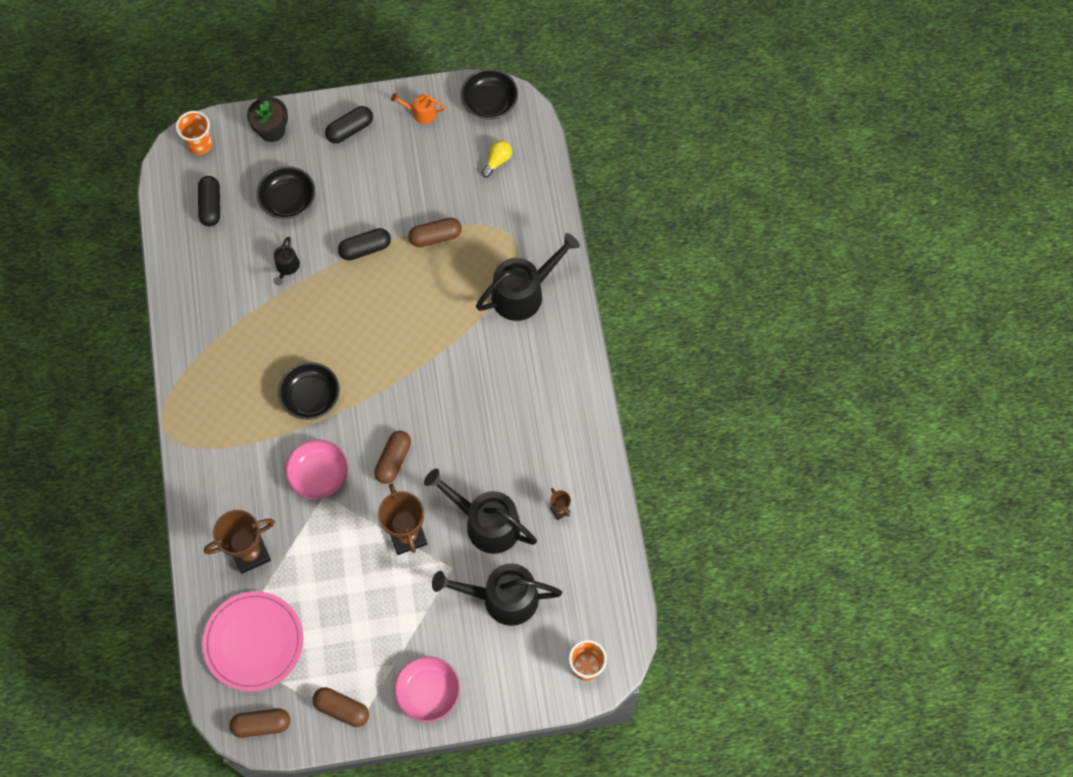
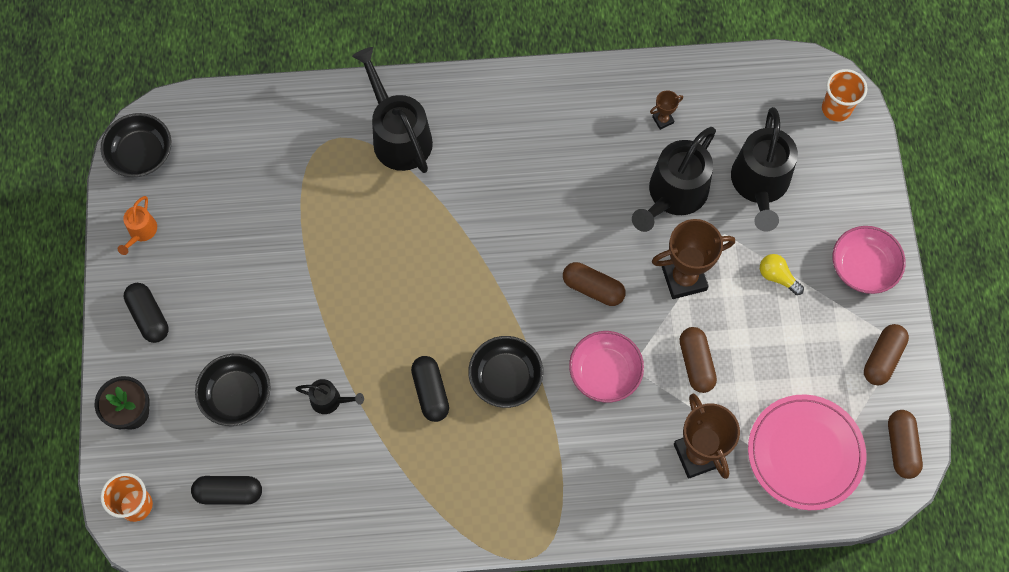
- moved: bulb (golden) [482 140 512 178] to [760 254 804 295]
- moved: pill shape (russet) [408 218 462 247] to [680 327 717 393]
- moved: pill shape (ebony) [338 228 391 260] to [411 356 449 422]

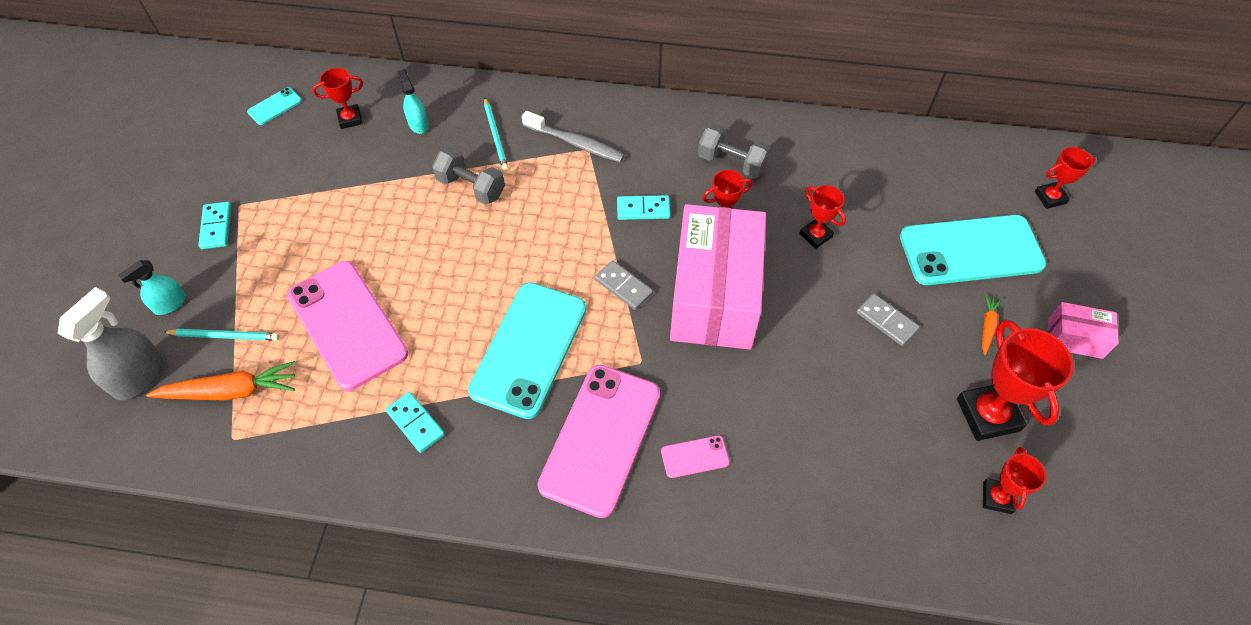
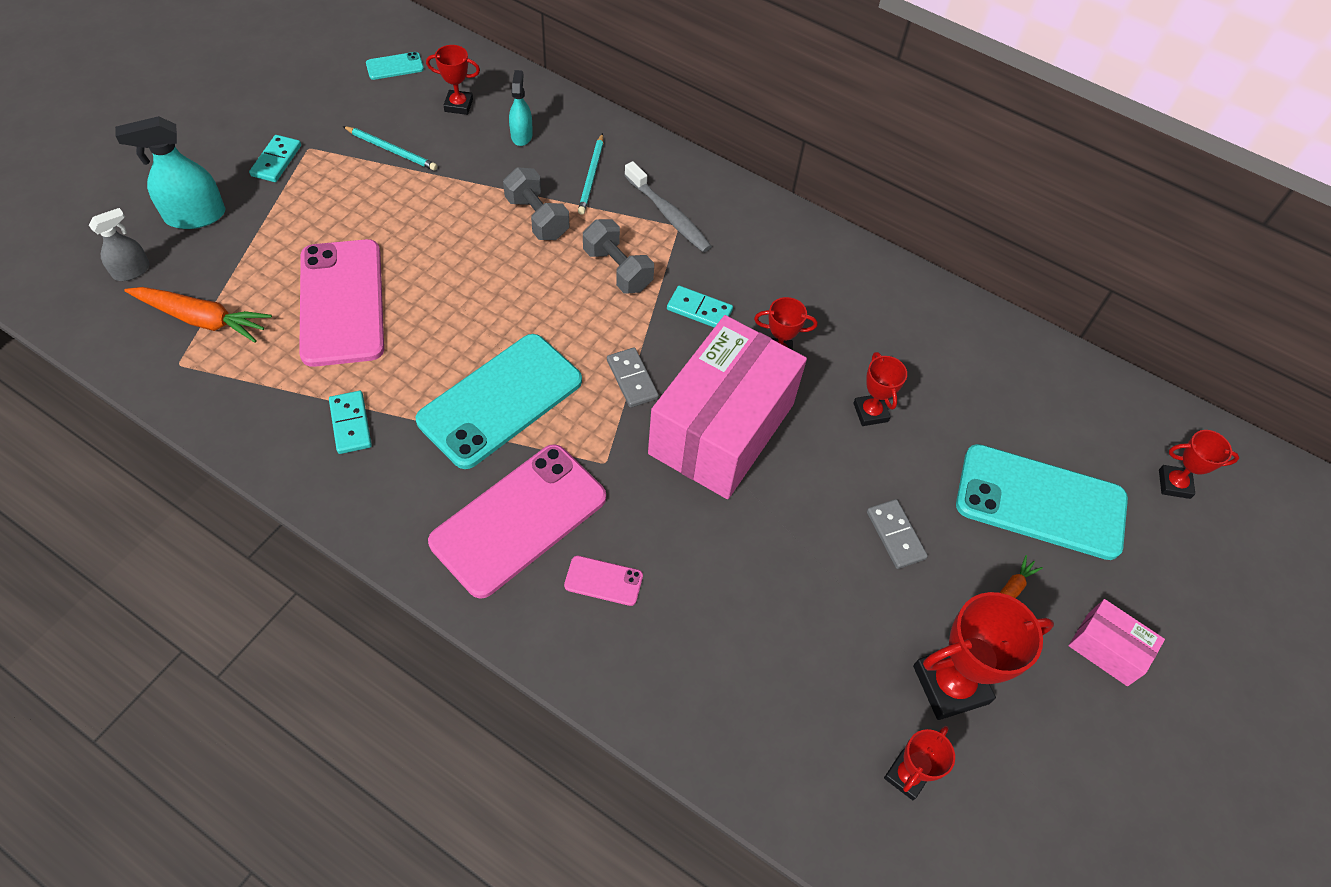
- moved: dumbbell (gray) [698 124 771 178] to [583 219 654 293]
- resized: spray cleaner (teal) [118 260 186 315] = [115 116 226 229] x1.65
- resized: spray cleaner (gray) [58 287 163 400] = [89 208 150 281] x0.61
- turned: prize cup (crimson) [957 319 1074 441] = [913 592 1054 720] 60 degrees clockwise
- moved: pencil (teal) [164 329 279 341] to [343 126 437 171]

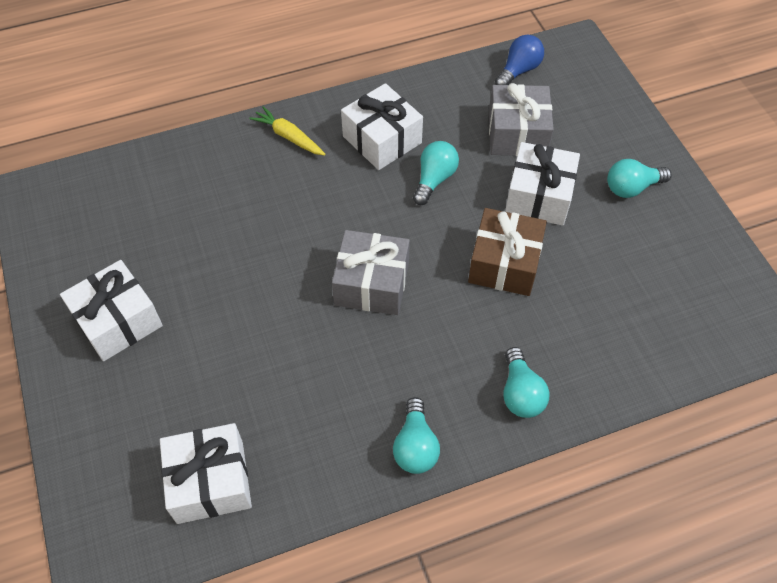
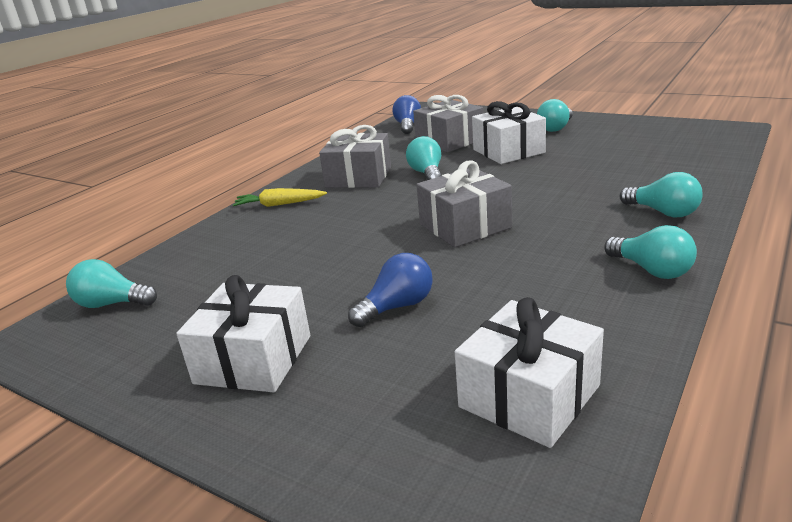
- recoloured: gift (white) [341 83 423 170] to gift (gray) [319 125 391 188]
- removed: gift (russet) [468 208 547 296]
- added: bulb (blue) [348 253 433 327]
- added: bulb (teal) [66 259 157 308]

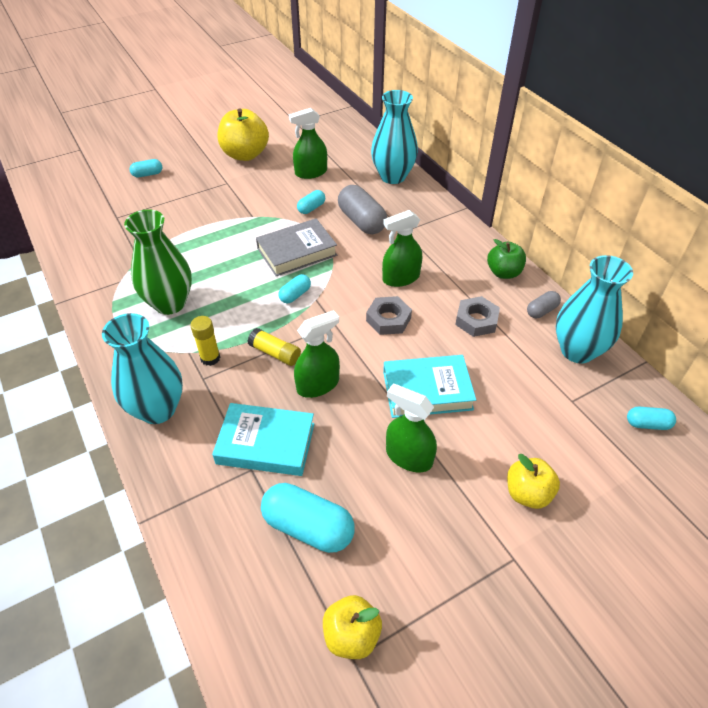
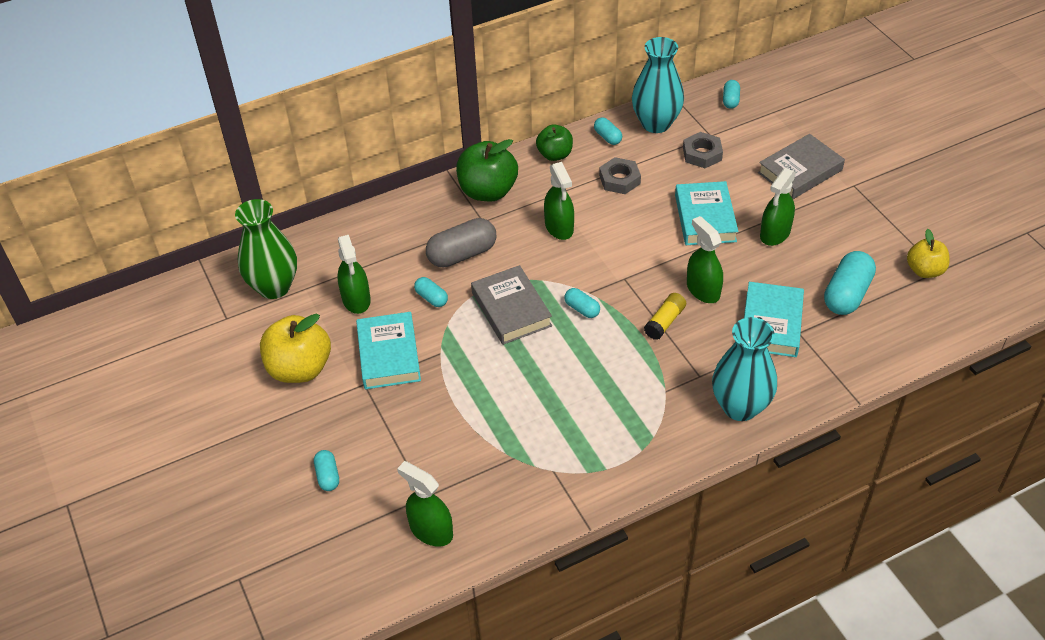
- removed: vase (teal) [371 90 418 184]
- moved: vase (emerald) [124 209 192 315] to [235 199 297 299]
- recoloured: pill shape (gray) [527 291 561 318] to pill shape (teal) [594 117 622 145]
- moved: hex nut (gray) [366 296 412 335] to [683 132 723 168]
- removed: glue (golden) [190 316 220 366]
- replaced: apple fruit (golden) [507 454 560 509] to hardback (gray) [758 134 845 199]
- added: apple fruit (emerald) [456 139 518 201]
- added: hardback (teal) [356 312 421 389]
- added: spray cleaner (emerald) [397 461 453 547]

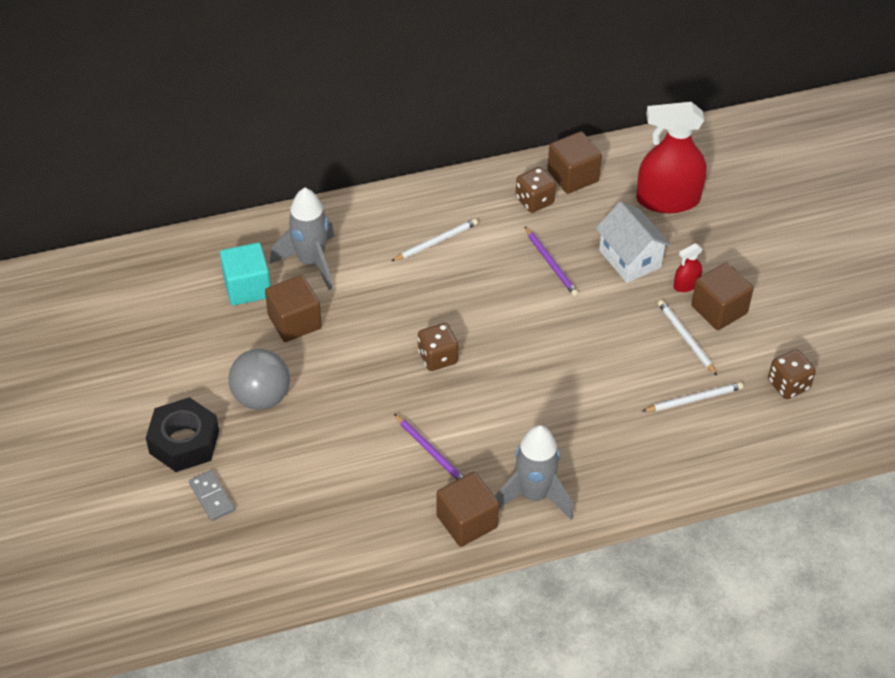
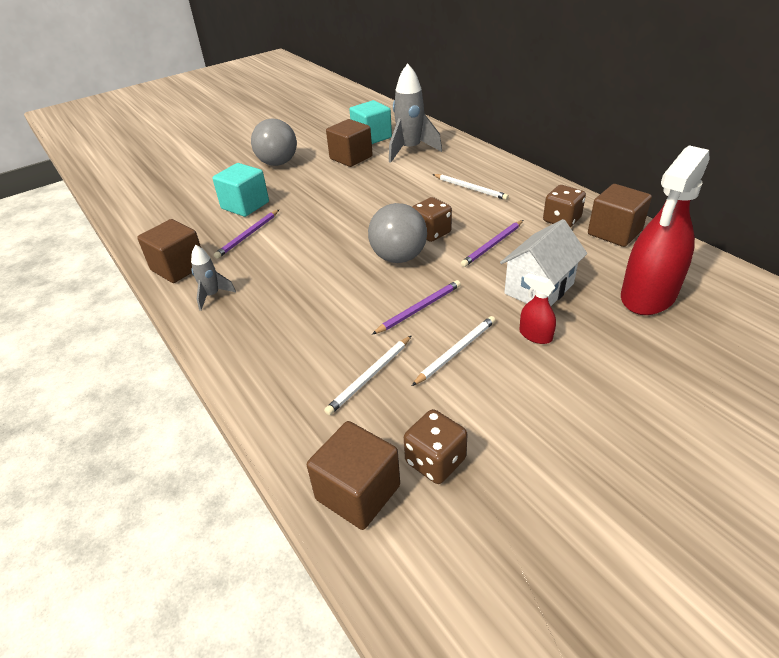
- turned: spray cleaner (crimson) [636 102 707 213] = [621 145 709 315] 120 degrees counterclockwise
- moved: solid cube (russet) [691 262 754 330] to [307 421 400 530]
- moved: die (russet) [418 323 458 371] to [412 197 452 242]
- turned: pencil (white) [642 382 743 412] = [324 335 412 415] 75 degrees clockwise
- removed: hex nut (ebony) [146 397 219 472]
- resized: rocket (gray) [495 425 574 520] = [191 245 236 311] x0.53
- removed: domino tile (gray) [189 470 235 521]
- added: solid cube (teal) [212 163 269 217]
- added: sphere (gray) [368 203 427 263]
- added: pencil (purple) [372 280 461 334]

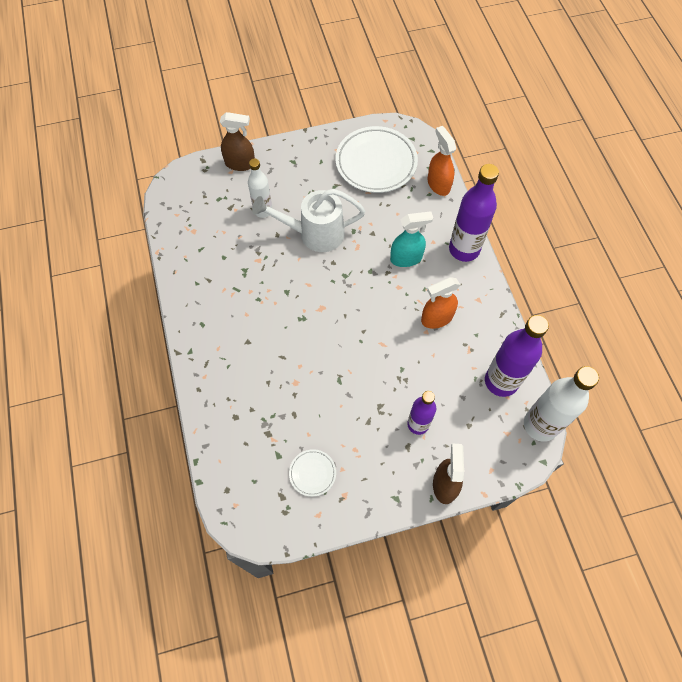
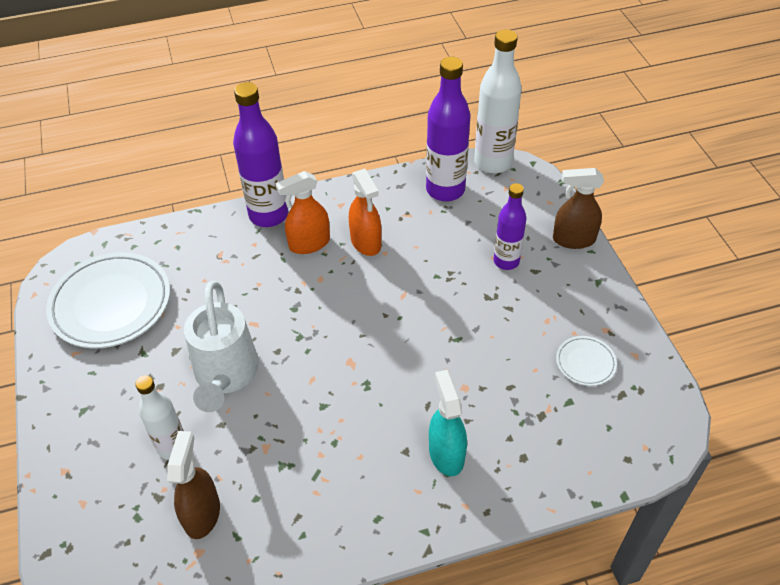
- moved: spray cleaner (russet) [220 112 255 171] to [167 431 220 539]
- moved: spray cleaner (orange-coloured) [428 126 456 196] to [275 171 330 254]
- moved: spray cleaner (teal) [390 211 433 267] to [429 370 467 476]

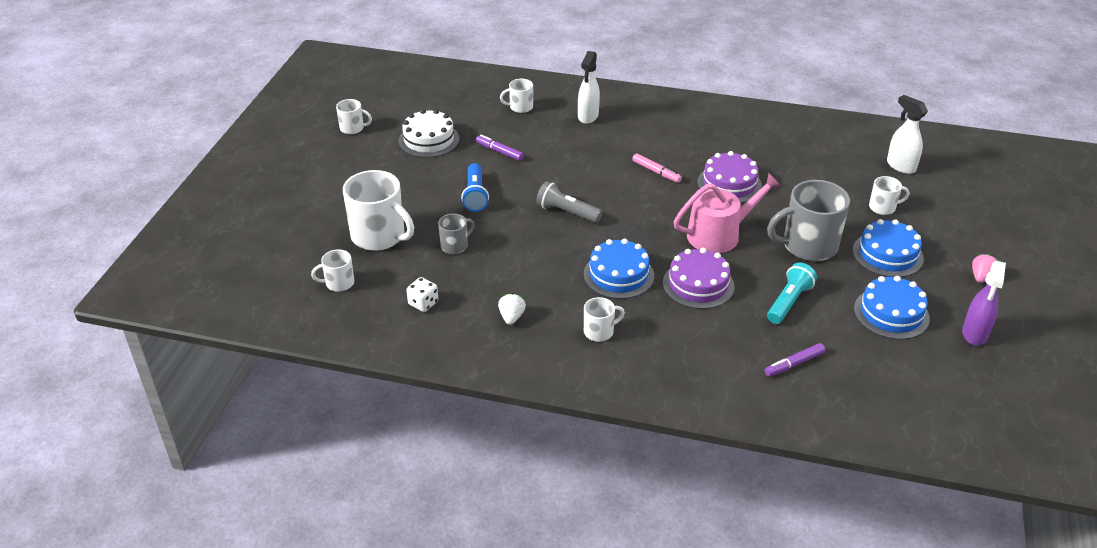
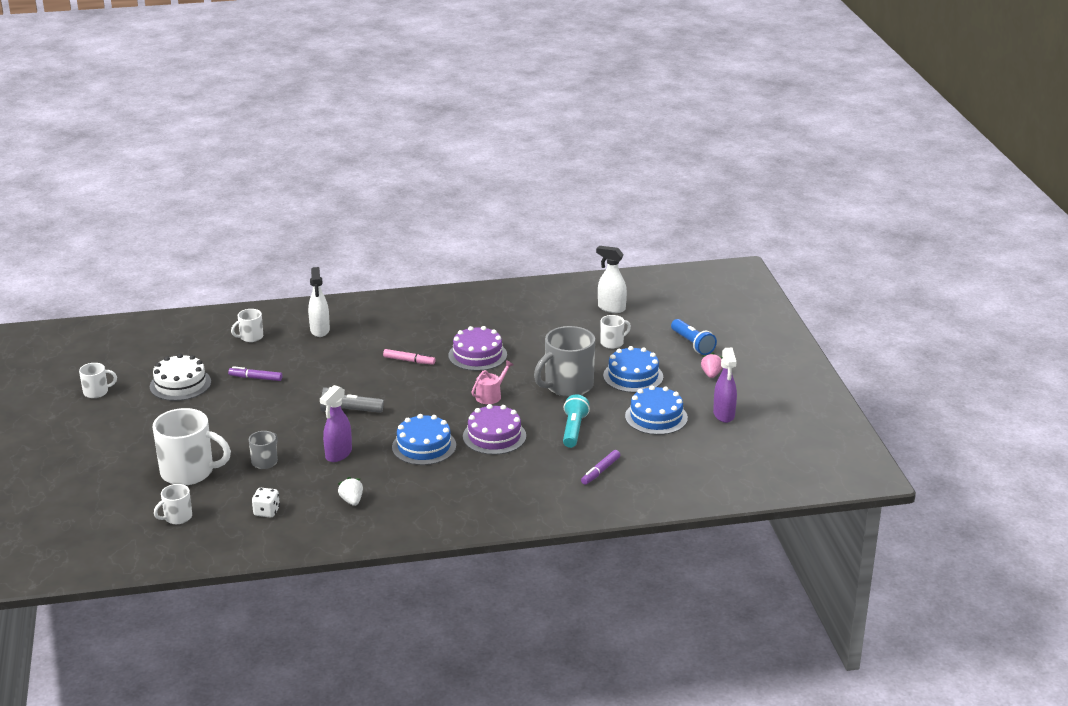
- moved: flashlight (blue) [461 163 489 212] to [671 319 717 355]
- resized: sprinkling can (rosy) [674 173 781 253] = [471 360 513 404] x0.55
- removed: mug (white) [584 297 625 342]
- added: spray cleaner (purple) [320 385 352 462]

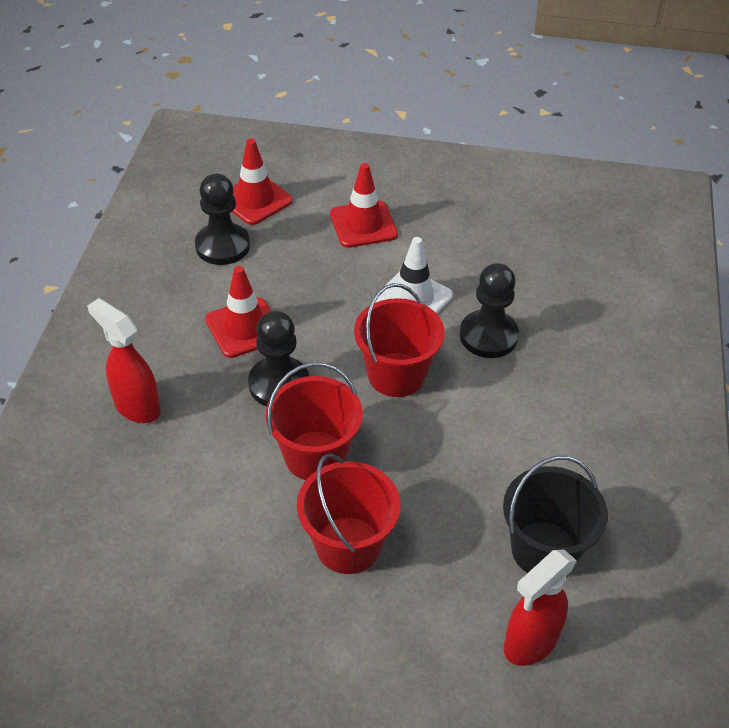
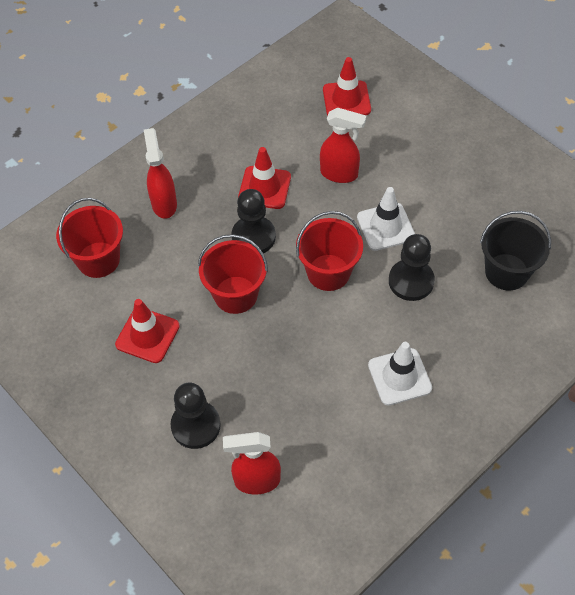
- moved: safety cone (crimson) [330 163 398 248] to [115 299 180 363]
- moved: game pawn (ebony) [195 174 250 265] to [171 383 221 449]
- moved: bucket (crimson) [297 454 401 574] to [56 198 123 278]
- moved: bucket (ebony) [503 456 608 573] to [480 211 551 290]
- added: spray cleaner (crimson) [320 108 366 183]
- added: safety cone (white) [368 342 432 405]

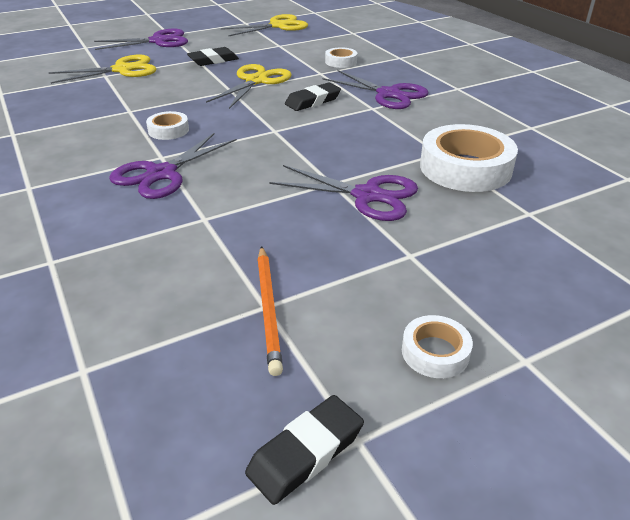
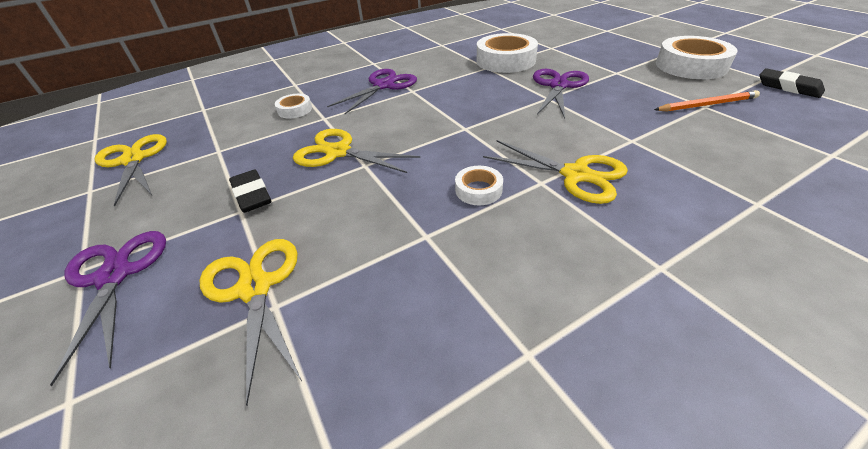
- removed: gum eraser (ebony) [285 83 341 111]
- recoloured: scissors (purple) [109 133 237 199] to scissors (golden) [483 140 628 204]
- resized: sticky tape (white) [402 315 473 378] = [656 36 738 79] x2.02

